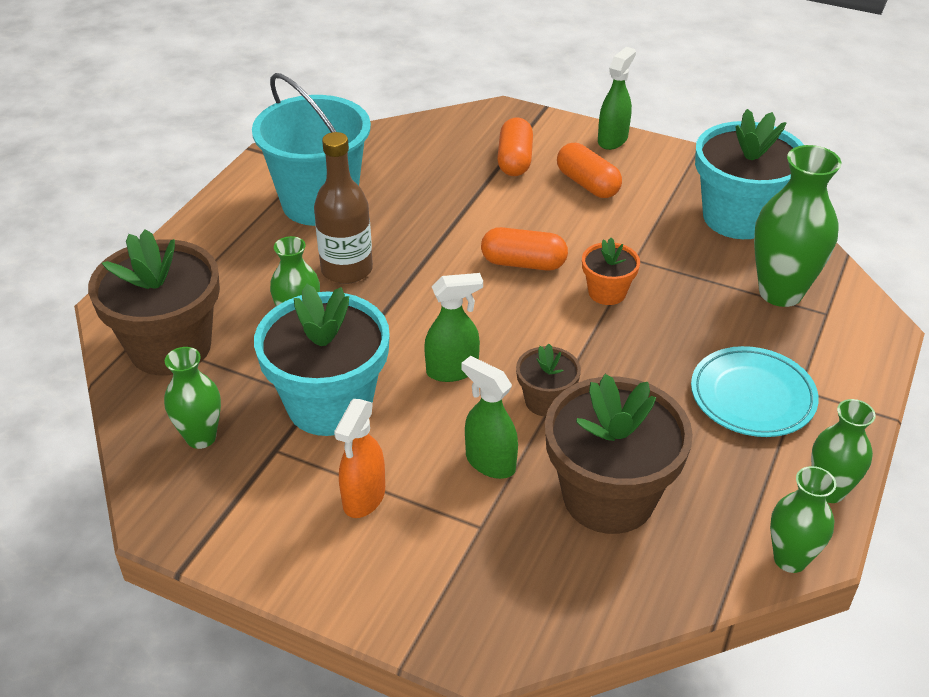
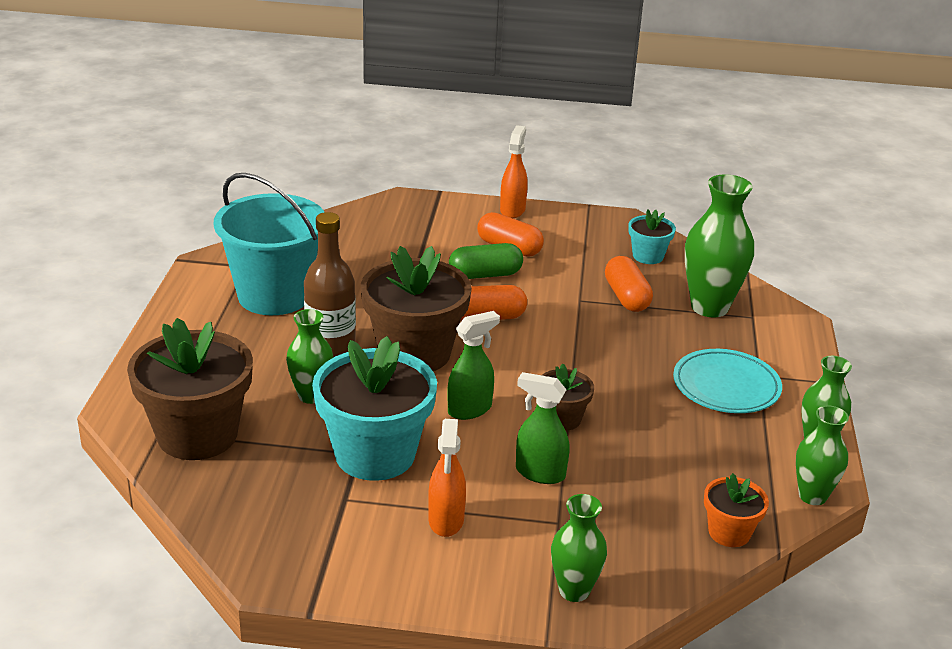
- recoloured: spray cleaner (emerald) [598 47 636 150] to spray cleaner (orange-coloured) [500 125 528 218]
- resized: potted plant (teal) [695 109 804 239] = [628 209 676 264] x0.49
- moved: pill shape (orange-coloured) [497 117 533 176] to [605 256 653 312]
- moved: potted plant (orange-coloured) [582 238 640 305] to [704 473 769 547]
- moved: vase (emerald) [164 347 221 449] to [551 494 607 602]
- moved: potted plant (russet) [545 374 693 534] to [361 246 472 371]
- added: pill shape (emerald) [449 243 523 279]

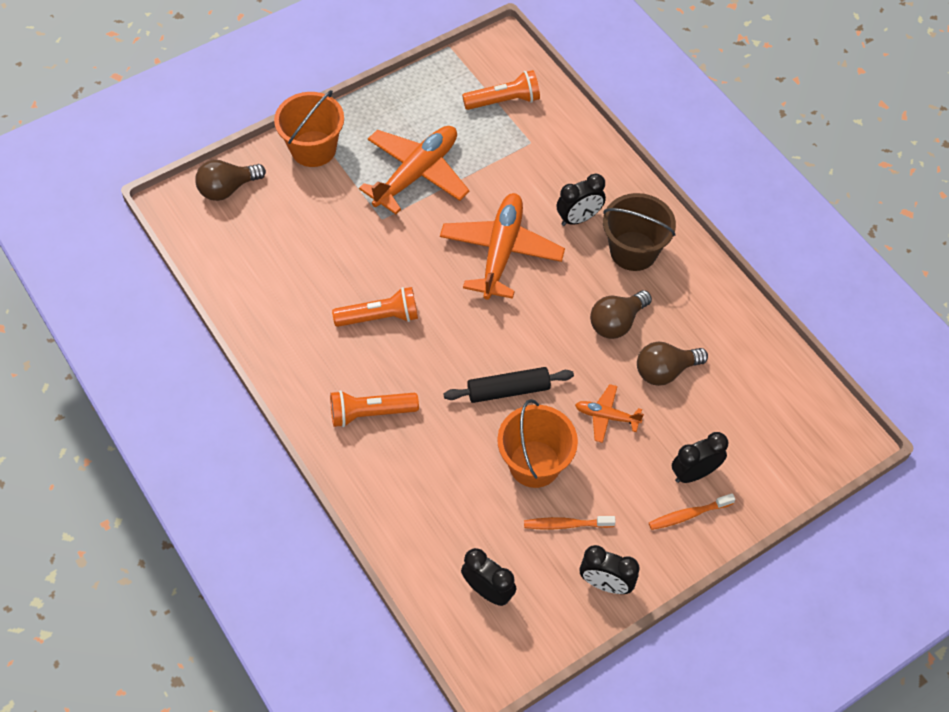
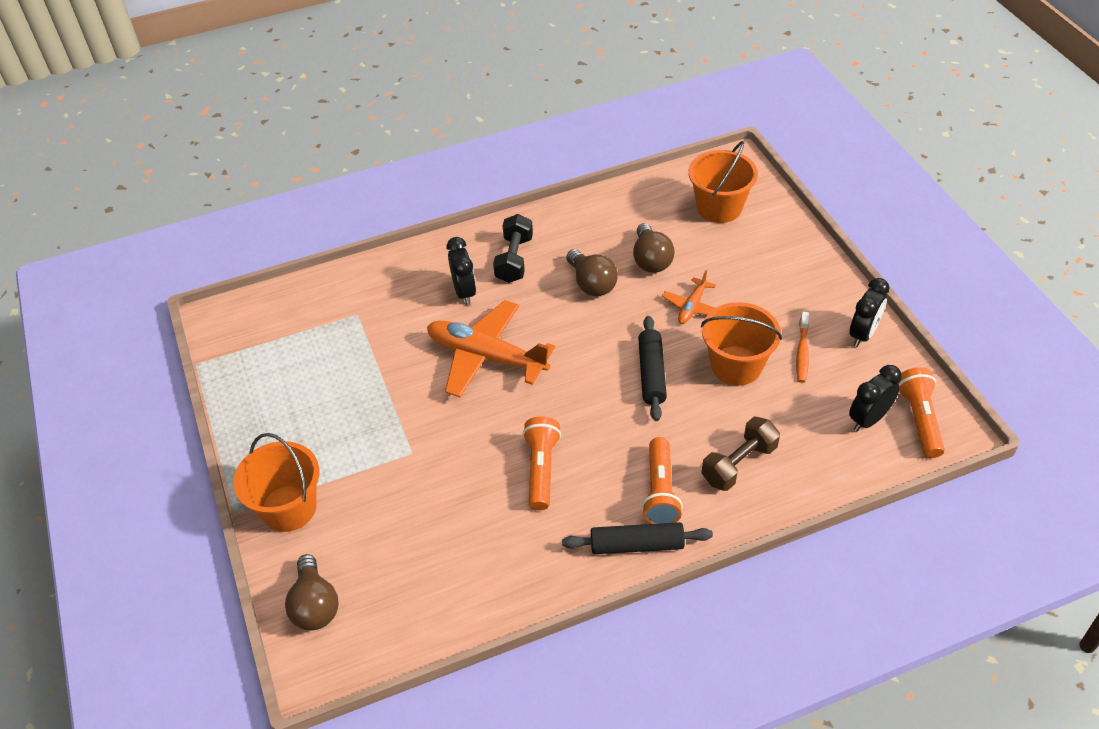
- moved: flashlight (orange-coloured) [462 70 540 110] to [898 367 945 458]
- removed: aeroplane (orange-coloured) [359 126 470 214]
- replaced: bucket (russet) [603 193 676 271] to dumbbell (ebony) [493 214 533 283]
- removed: alarm clock (ebony) [672 432 728 483]
- removed: tooth brush (orange-coloured) [649 493 736 530]
- added: bucket (orange-coloured) [689 141 758 223]
- added: dumbbell (russet) [702 417 780 491]
- added: dough roller (ebony) [562 522 713 554]

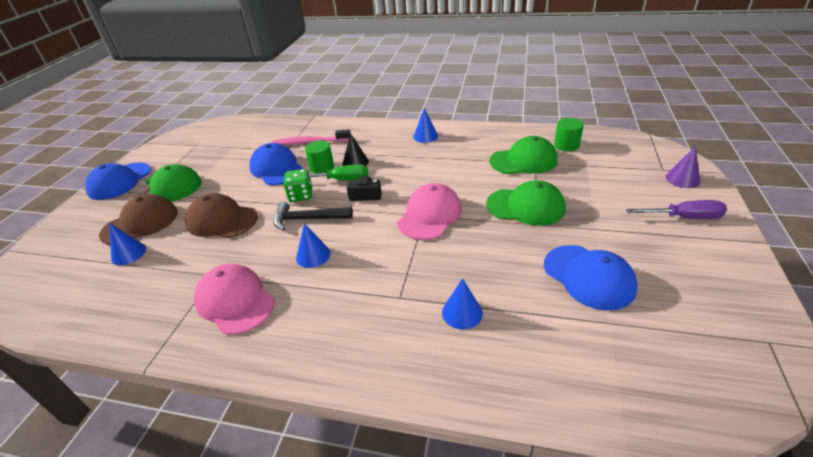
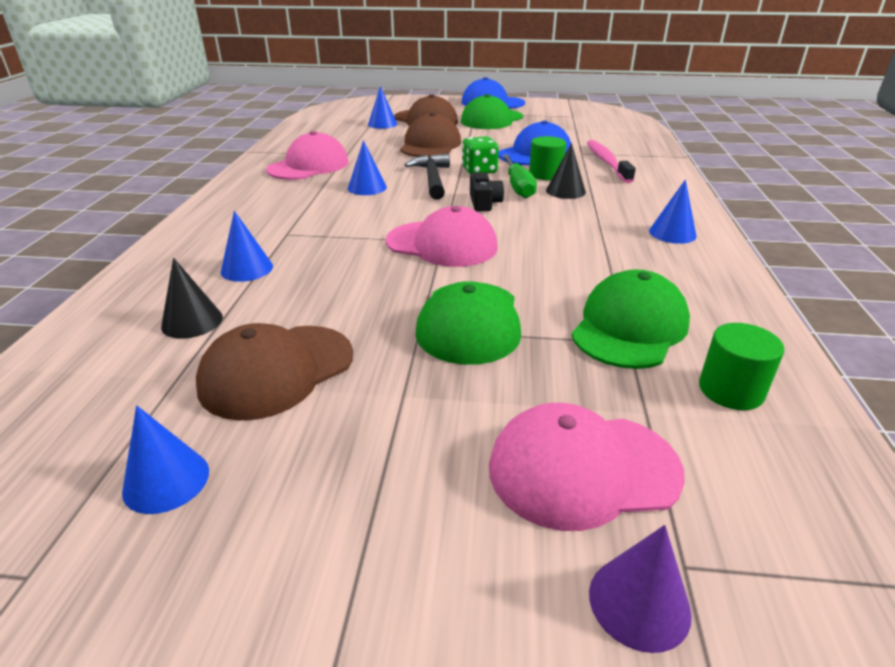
- turned: peaked cap (emerald) [489 136 558 174] = [571 269 690 369] 135 degrees counterclockwise
- removed: hand screwdriver (purple) [626 200 727 219]
- recoloured: peaked cap (blue) [544 245 638 310] to peaked cap (russet) [196 323 353 421]
- added: cone shape (ebony) [161 258 223 339]
- added: peaked cap (rosy) [489 403 685 531]
- added: cone shape (blue) [122 406 209 514]

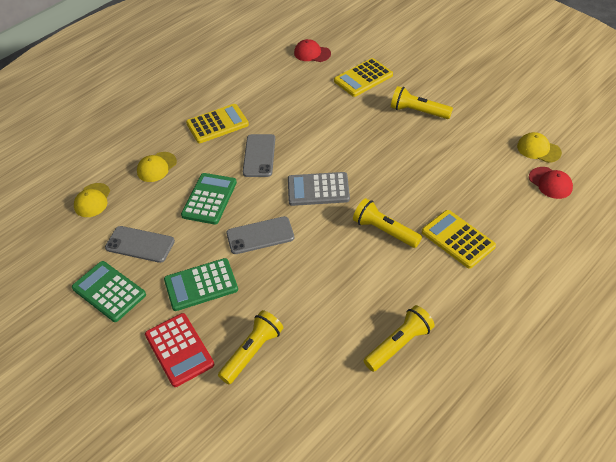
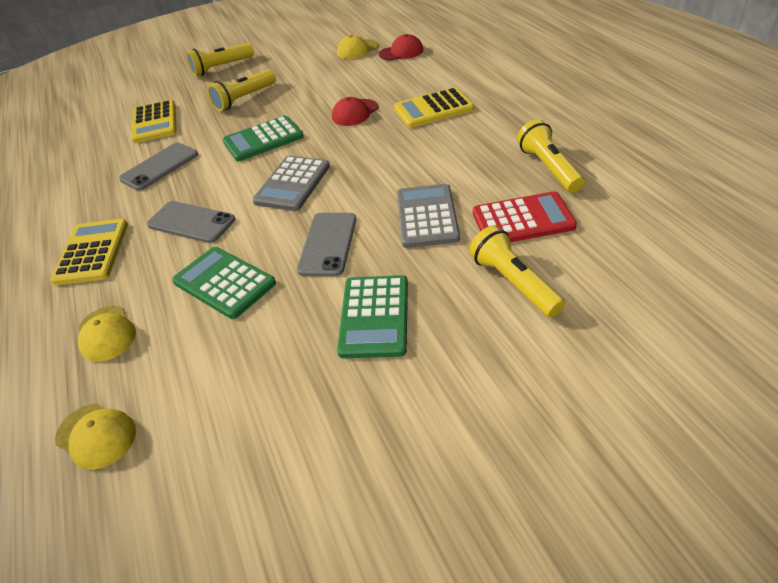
- moved: peaked cap (crimson) [294 39 331 62] to [332 97 378 126]
- moved: flashlight (golden) [353 198 422 248] to [187 43 254 76]
- moved: mobile phone (gray) [105 226 175 263] to [119 143 198 191]
- moved: calculator (emerald) [72 261 146 322] to [223 116 304 161]
- moved: calculator (crimson) [145 313 214 387] to [473 191 577 242]
- added: calculator (gray) [397 184 460 248]

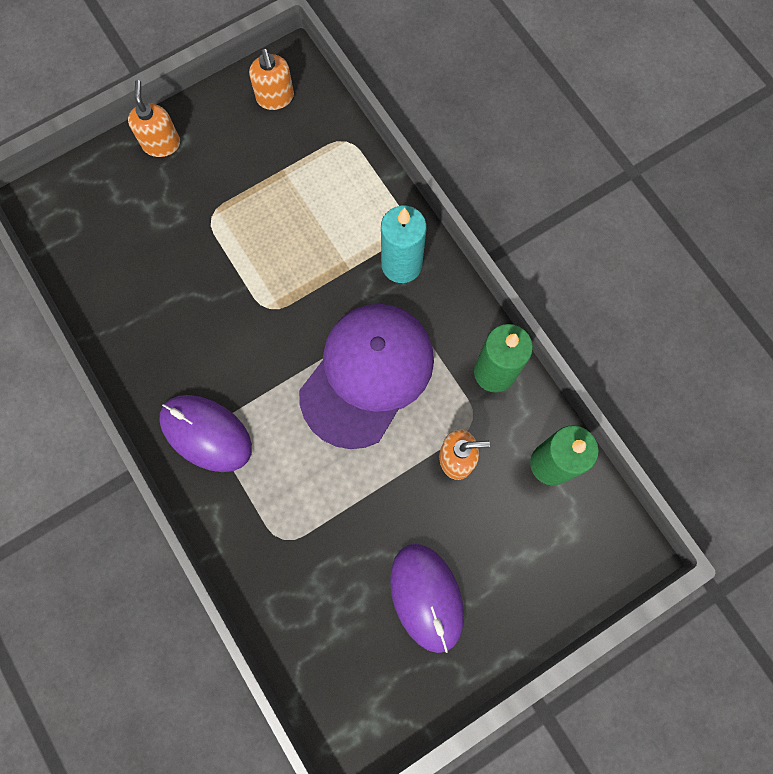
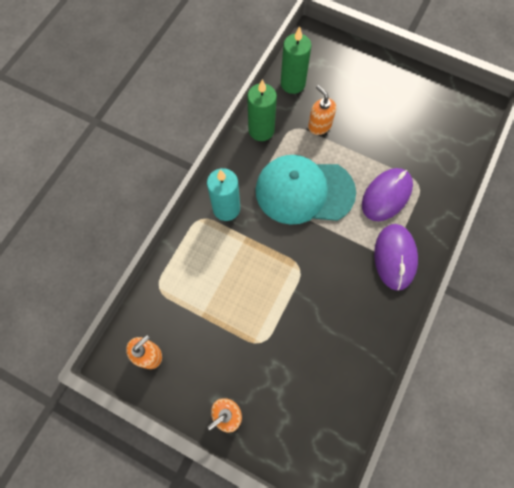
- recoloured: peaked cap (purple) [299 304 434 449] to peaked cap (teal) [256 155 356 225]
- moved: mouse (purple) [390 544 464 653] to [362 168 413 221]

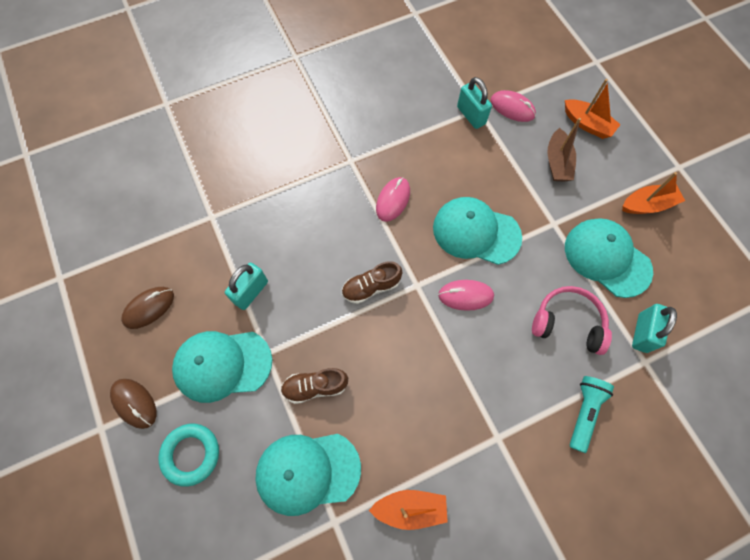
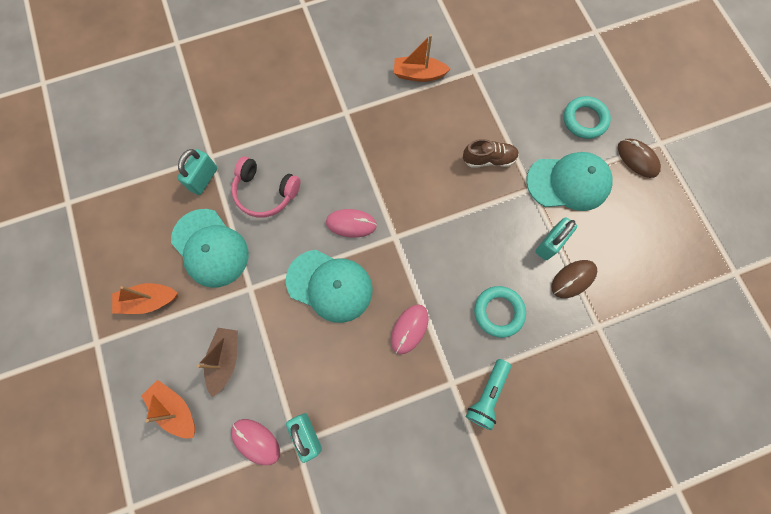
- removed: lace-up shoe (russet) [342 261 403 304]
- moved: mouse (russet) [121 287 174 329] to [552 260 597 298]
- moved: flashlight (teal) [570 376 614 453] to [466 359 511 430]
- removed: peaked cap (teal) [255 434 361 516]
- added: ring (teal) [474 286 526 338]

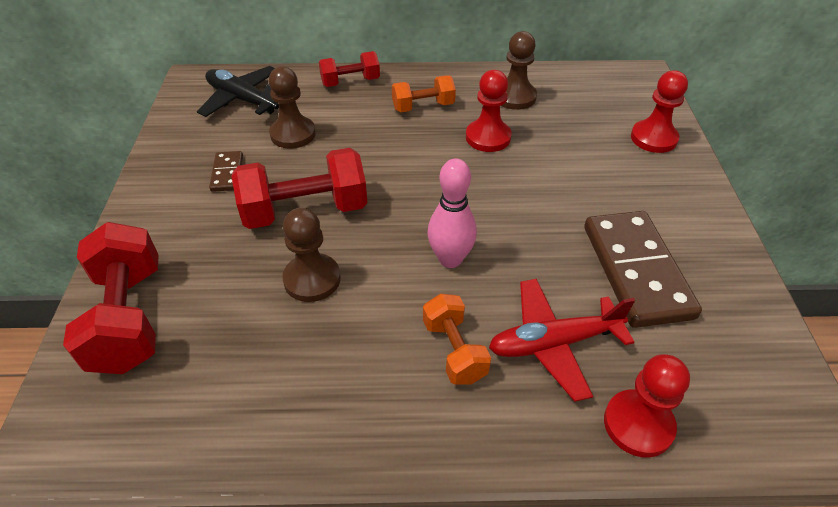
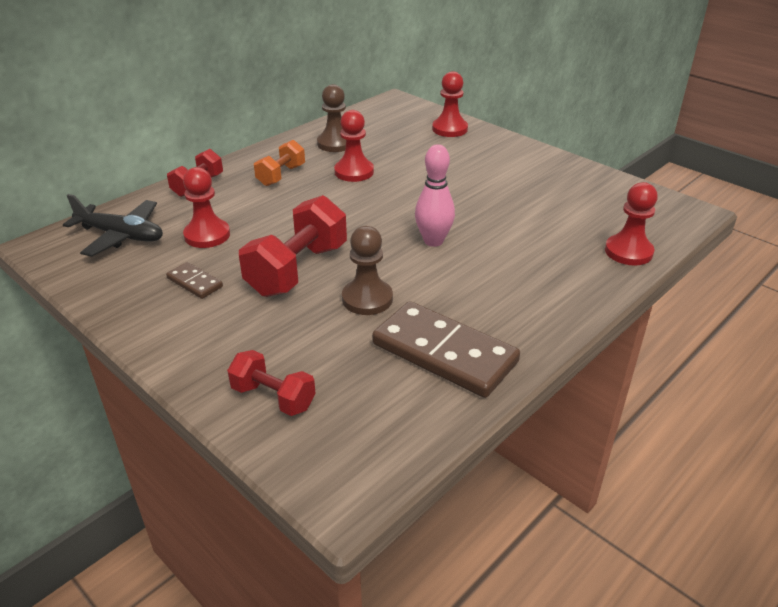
- turned: aeroplane (ebony) [197 66 279 117] = [63 194 163 257] 150 degrees counterclockwise
- recoloured: game pawn (russet) [269 67 316 149] to game pawn (crimson) [183 167 230 248]
- moved: domino tile (russet) [584 211 702 328] to [372 301 520 398]
- resized: dumbbell (crimson) [63 222 158 374] = [227 350 316 416] x0.58
- removed: aeroplane (crimson) [489 279 635 402]
- removed: dumbbell (orange-coloured) [423 294 491 385]

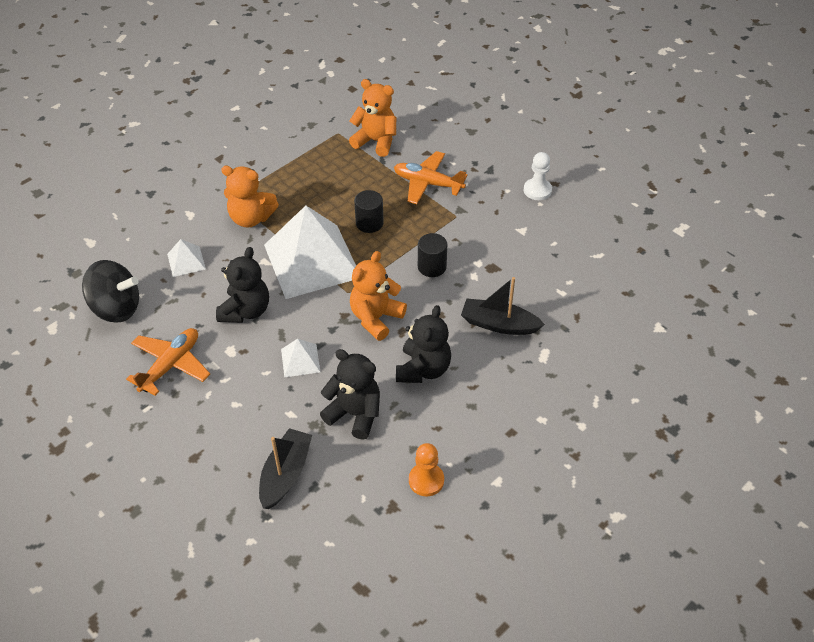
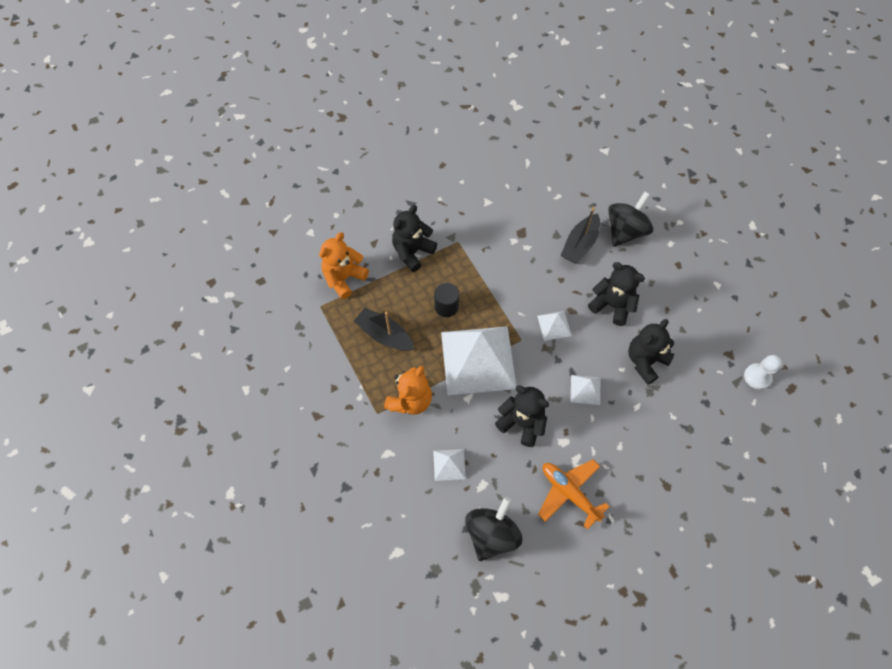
- replaced: aeroplane (orange-coloured) [394 151 468 204] to stuffed bear (ebony) [392 205 437 272]
- moved: game pawn (white) [524 152 552 200] to [744 355 782 390]
- removed: solid cylinder (ebony) [418 233 447 277]
- replaced: stuffed bear (orange-coloured) [350 251 407 341] to pyramid shape (white) [537 311 572 341]
- moved: sailboat (ebony) [259 428 312 509] to [354 308 414 351]
- removed: game pawn (orange-coloured) [409 443 444 496]
- added: spinning top (ebony) [608 192 653 247]

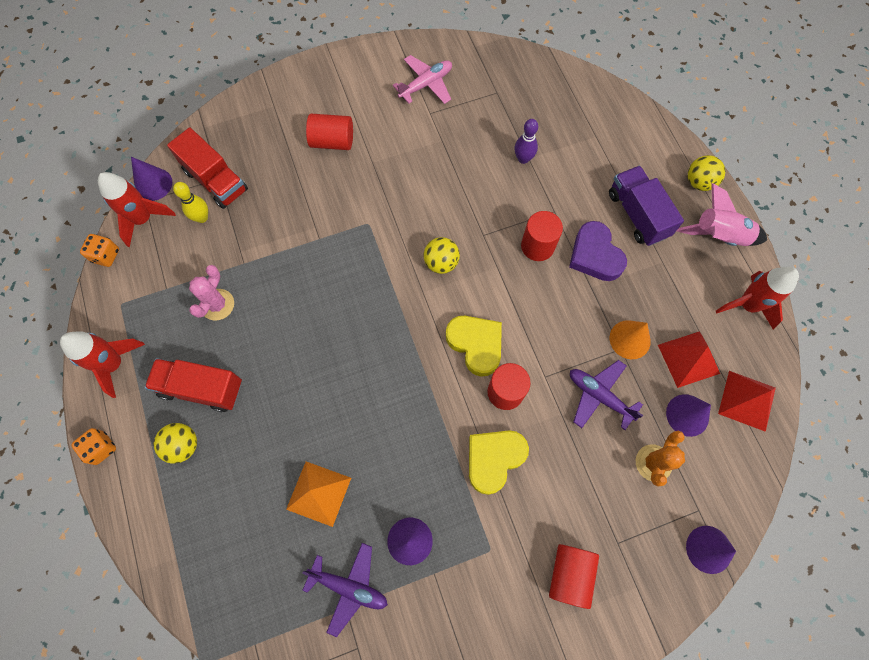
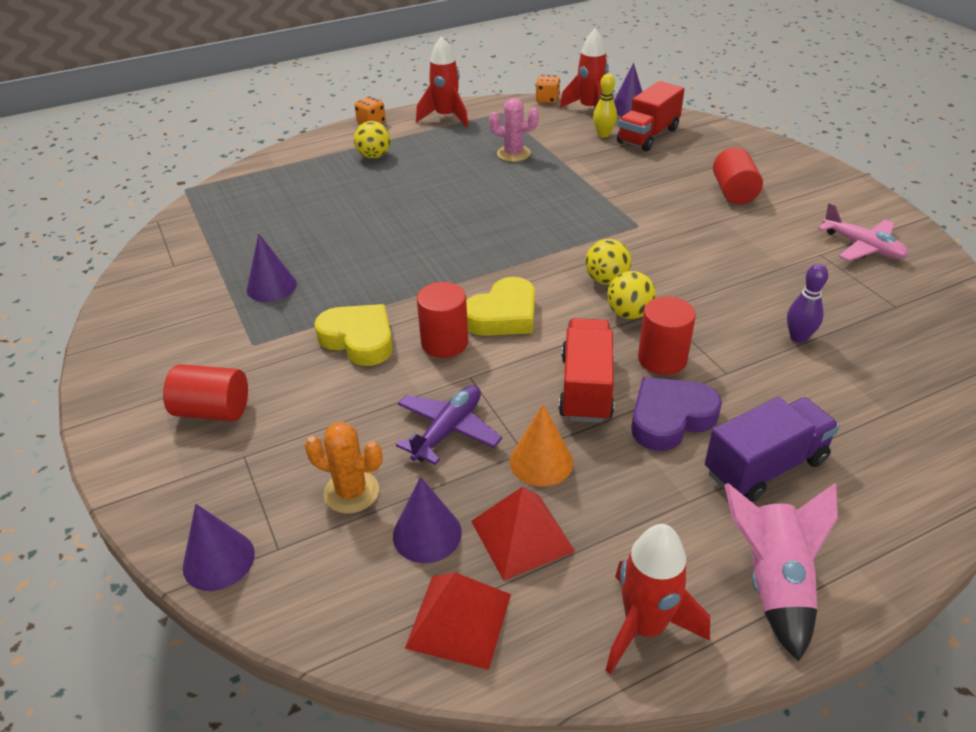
- moved: sphere (golden) [688 155 725 191] to [607 271 656 319]
- moved: truck (crimson) [145 358 242 412] to [559 318 614 423]
- removed: pyramid shape (orange-coloured) [286 462 351 527]
- removed: aeroplane (purple) [302 543 388 637]

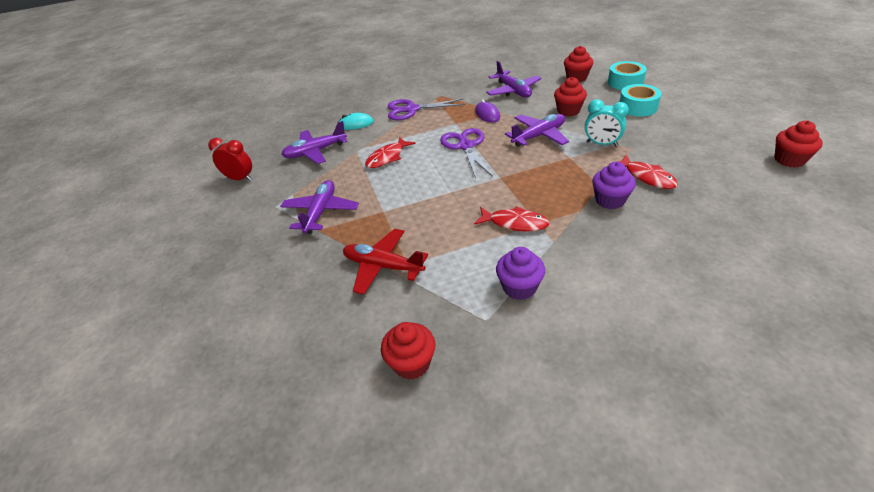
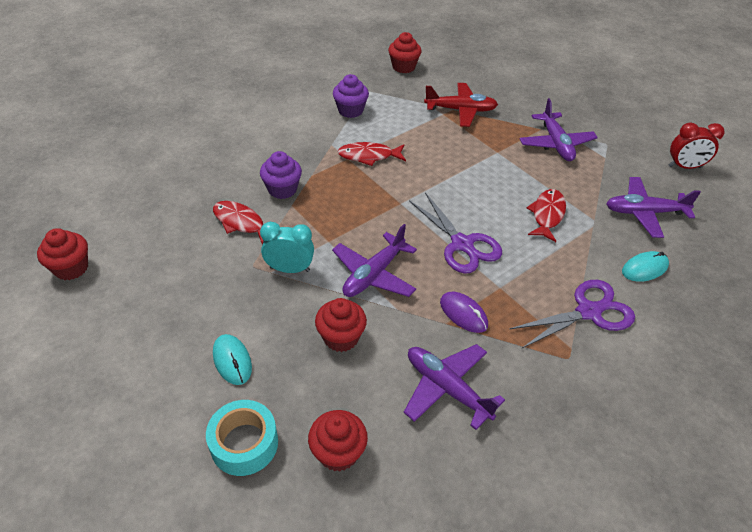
- replaced: sticky tape (teal) [619 84 662 117] to mouse (teal) [213 334 252 385]
- turned: aeroplane (purple) [281 121 348 164] = [606 177 701 238] 135 degrees counterclockwise

